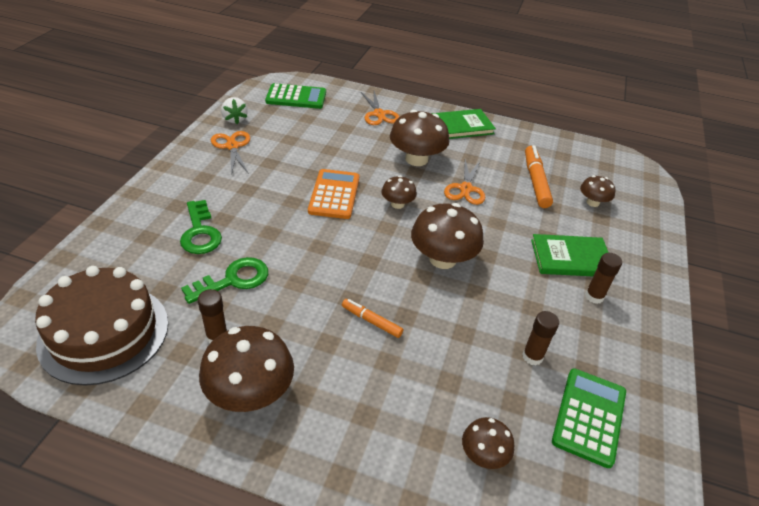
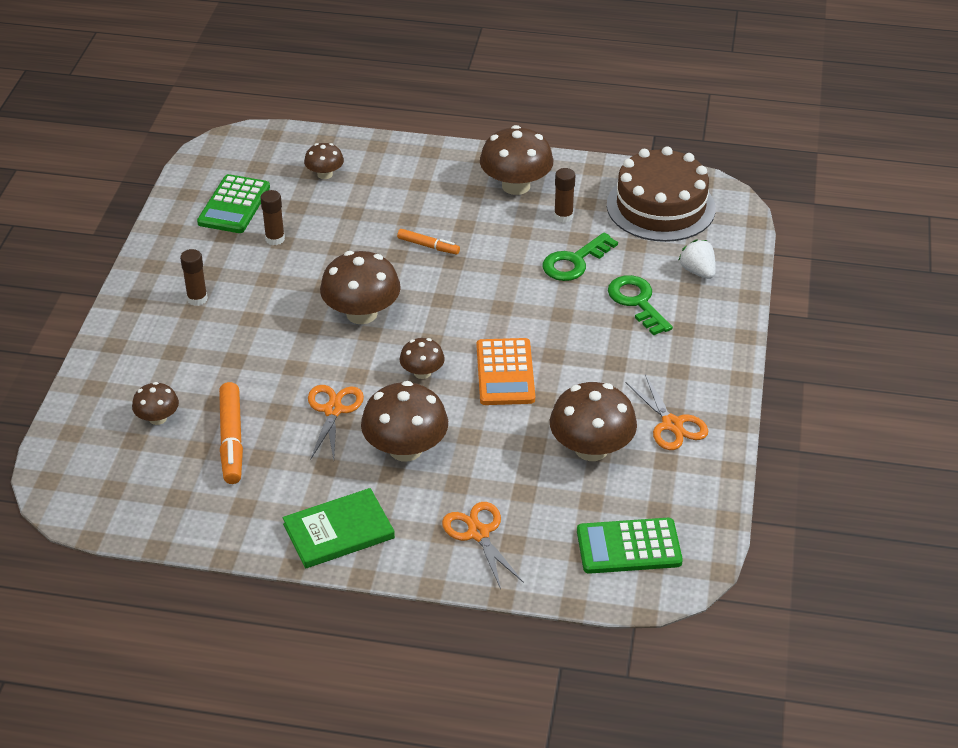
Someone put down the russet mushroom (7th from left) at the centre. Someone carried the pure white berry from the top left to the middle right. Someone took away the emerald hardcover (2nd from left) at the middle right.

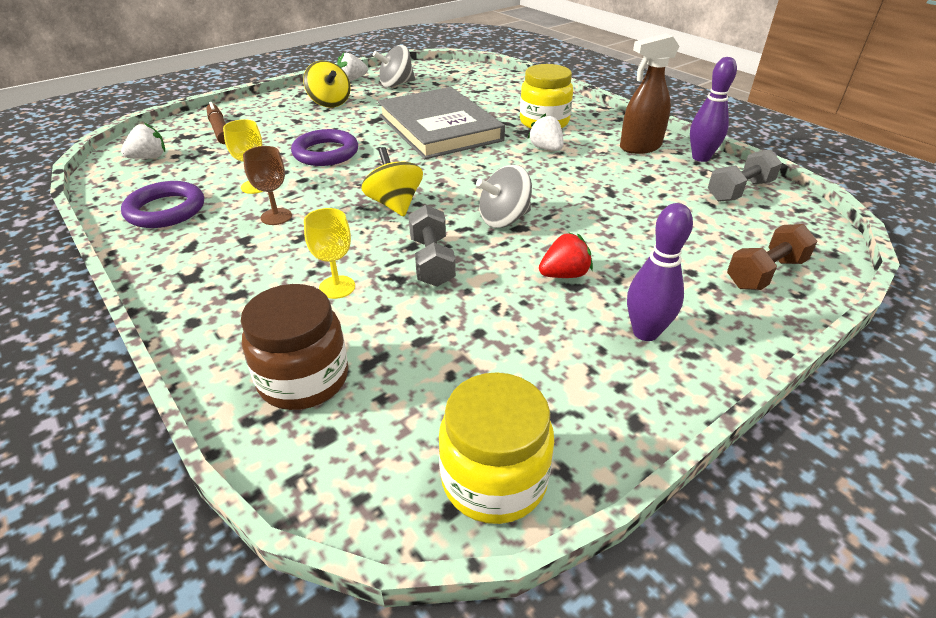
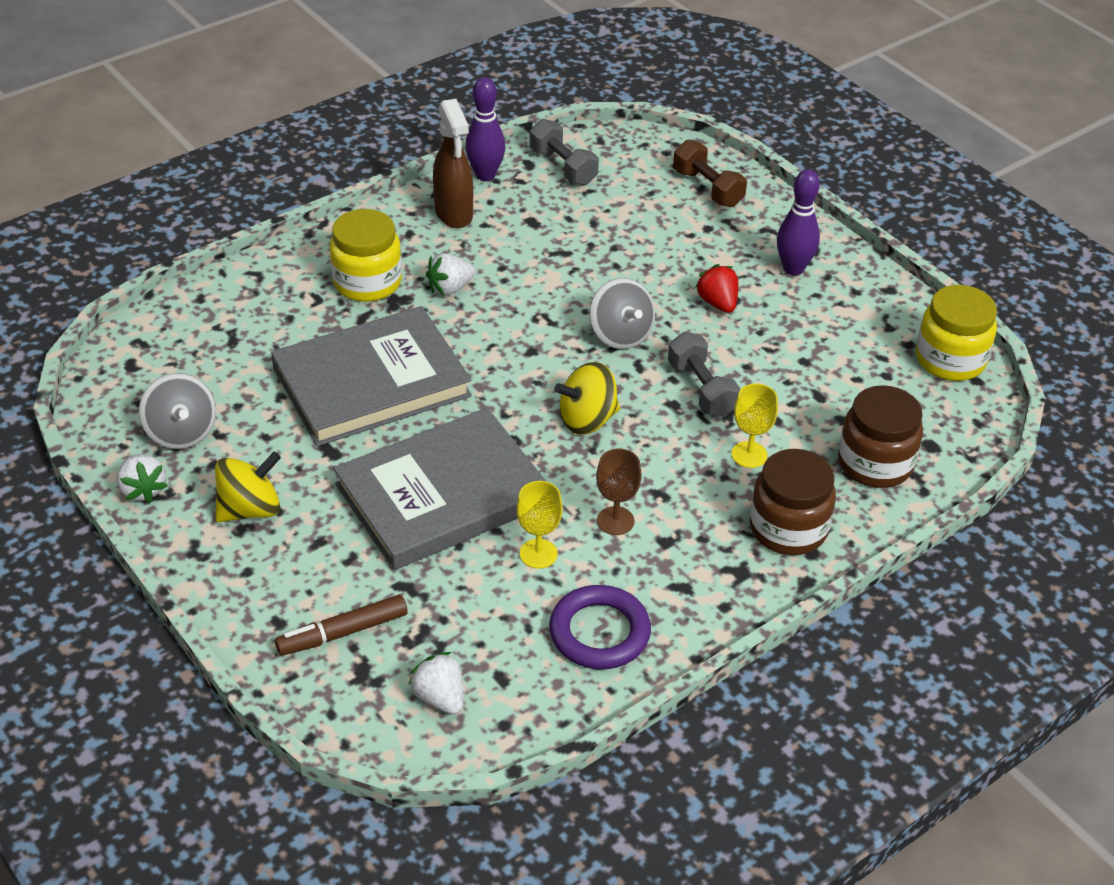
Someone swapped the purple torus (2nd from left) at the top centre for the gray hardcover (2nd from left) at the centre. Someone rotated the gray free weight (1st from left in the first image) at the centre by 75 degrees clockwise. Someone put down the russet preserve jar (1st from left) at the middle right.

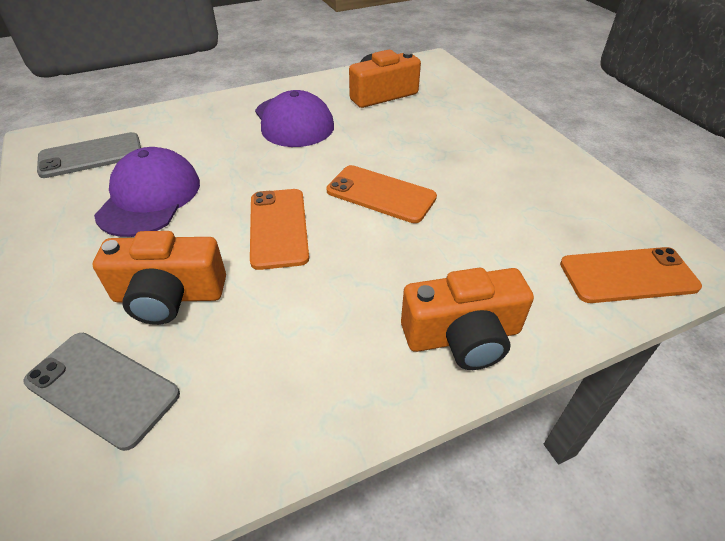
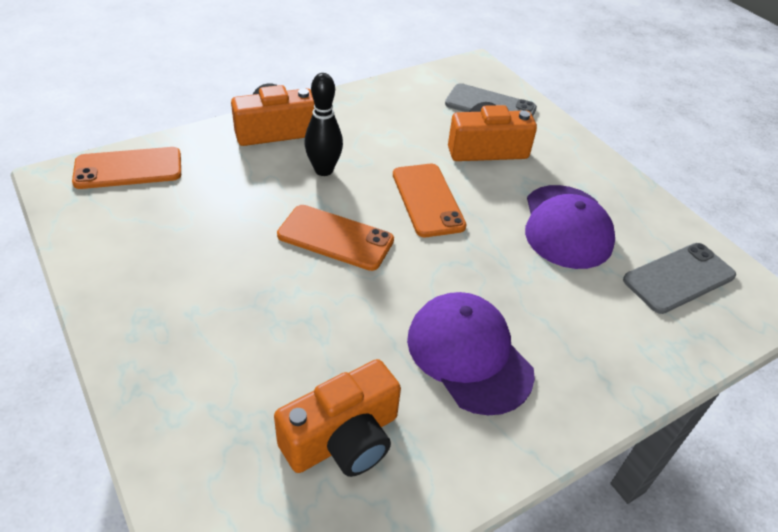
Someone put down the ebony bowling pin at the top centre.

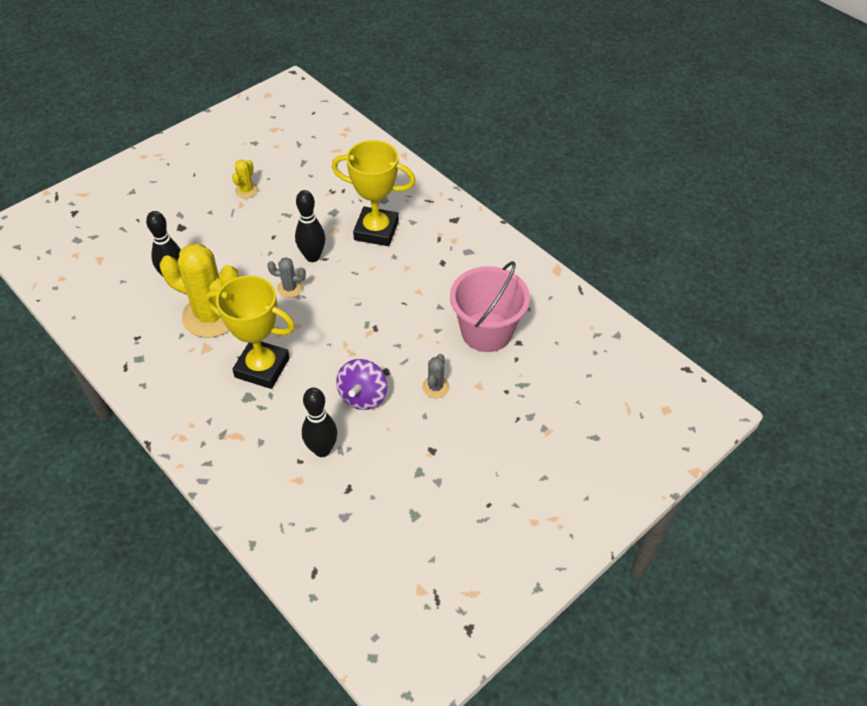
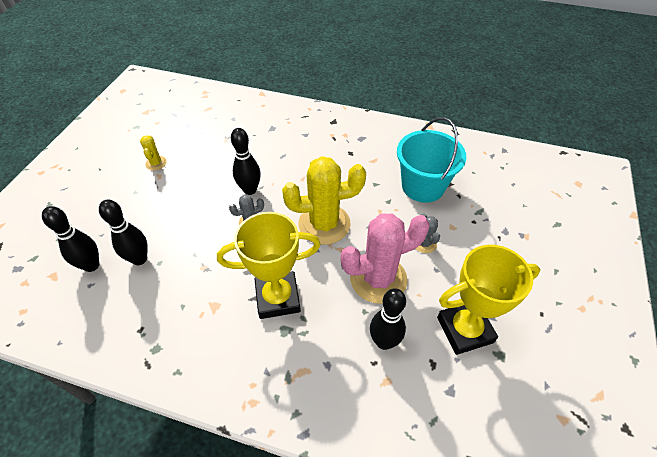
Someone put down the ebony bowling pin (1st from left) at the middle left. Someone carried the golden saguaro cactus (1st from left in the first image) from the middle left to the centre. Someone swapped the purple toy top at the centre for the pink saguaro cactus at the centre. Someone repainted the pink sand bucket at the centre, which became the teal sand bucket at the centre. Someone carried the golden trophy (2nd from left) from the top centre to the middle right.

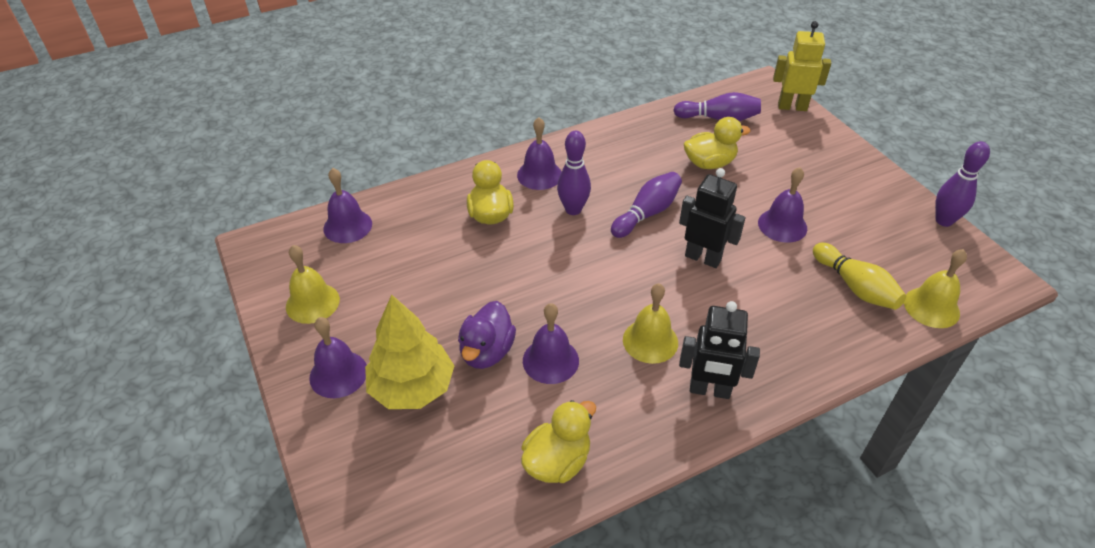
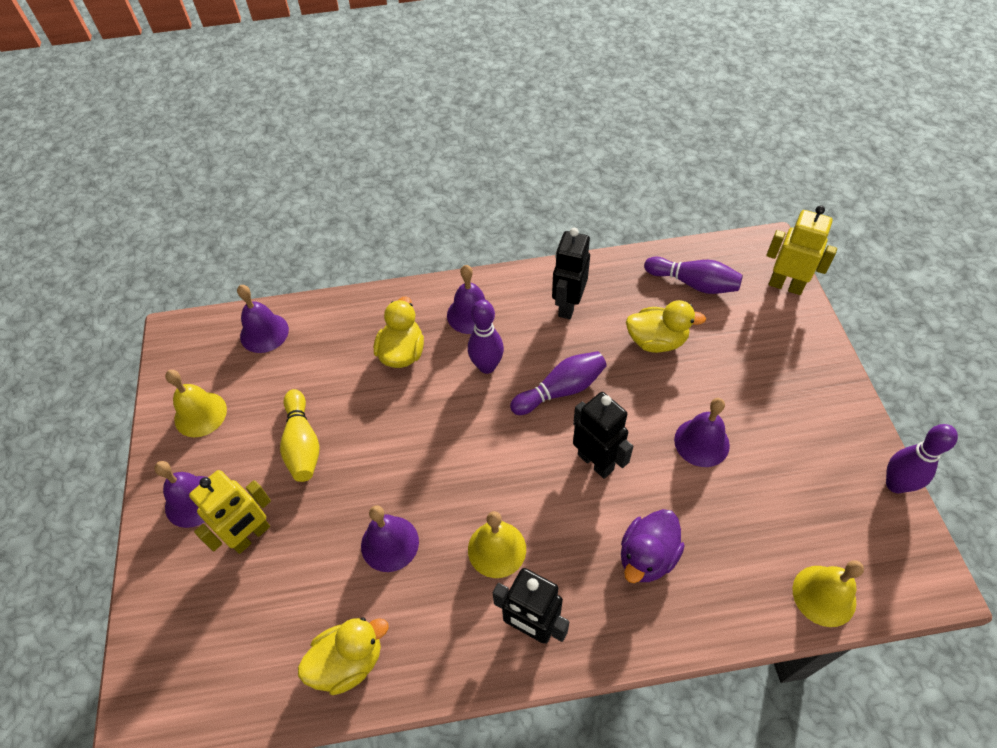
Someone swapped the golden tree at the centre for the golden robot figure (1st from left) at the bottom left. Someone carried the golden bowling pin from the middle right to the middle left. Someone put down the ebony robot figure (2nd from left) at the centre. Someone carried the purple toy duck from the centre to the bottom centre.

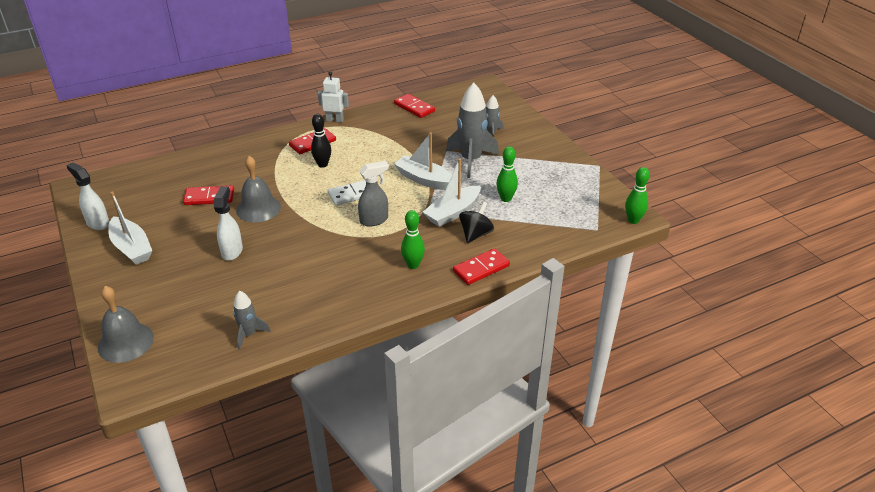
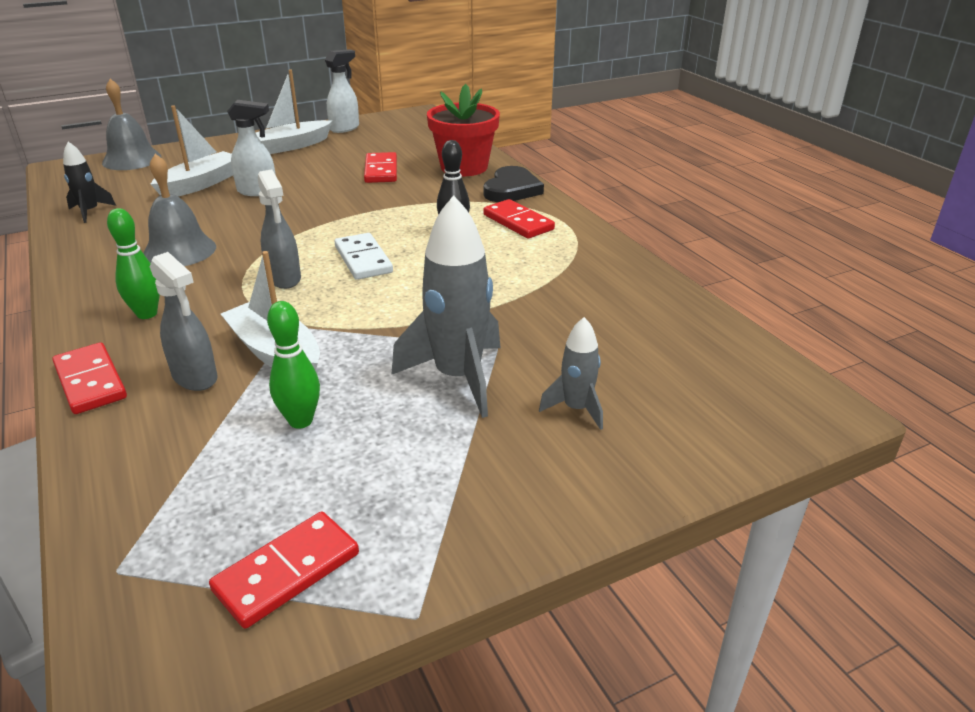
Someone repainted the gray rocket (1st from left) at the middle left, which became the ebony rocket at the top left. Someone carried the gray hand bell (2nd from left) from the middle left to the top left. Someone swapped the ebony toy top at the centre for the gray spray bottle (1st from left) at the middle left. Someone carried the pure white boat (2nd from left in the first image) from the top centre to the top left. Someone carried the crimson domino piece (3rd from left in the first image) from the top centre to the bottom left. Someone put down the crimson plant pot at the top centre. Someone put down the ebony heart at the top centre. Someone took away the pure white robot figure at the top centre. Someone took away the emerald bowling pin (3rd from left) at the middle right.

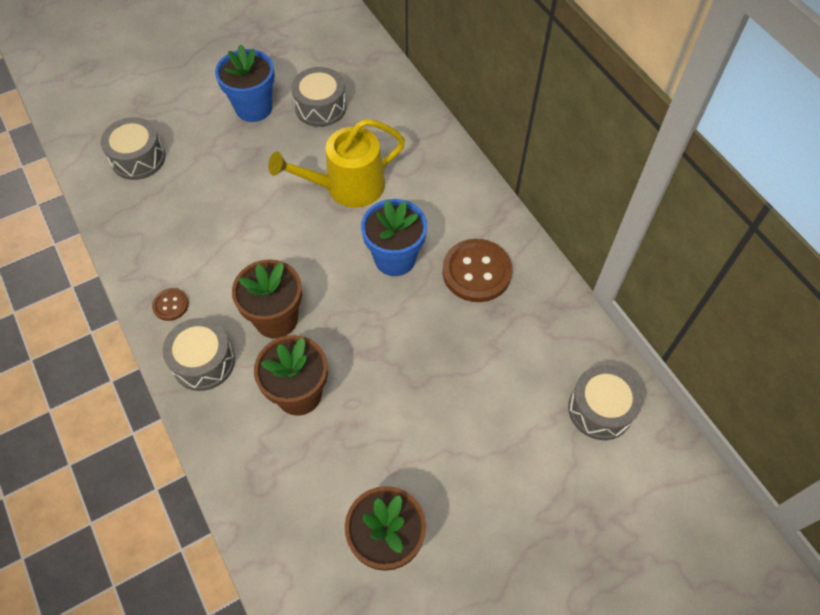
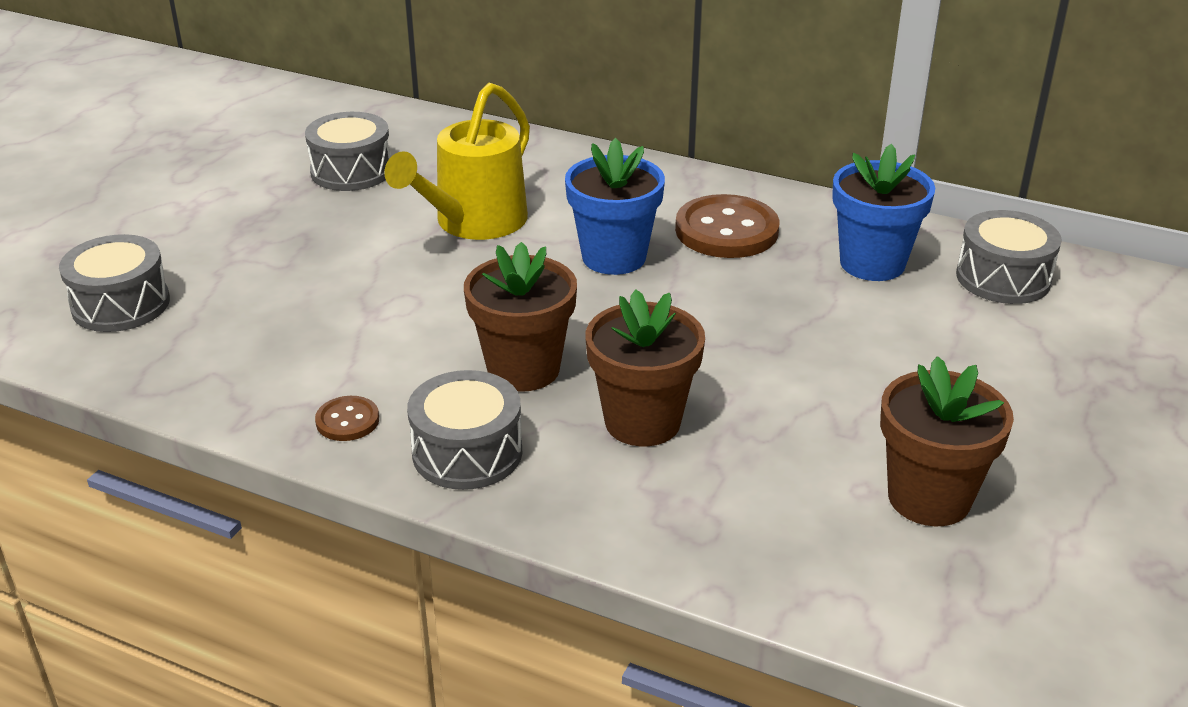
Someone carried the blue plant pot (1st from left in the first image) from the top left to the top right.

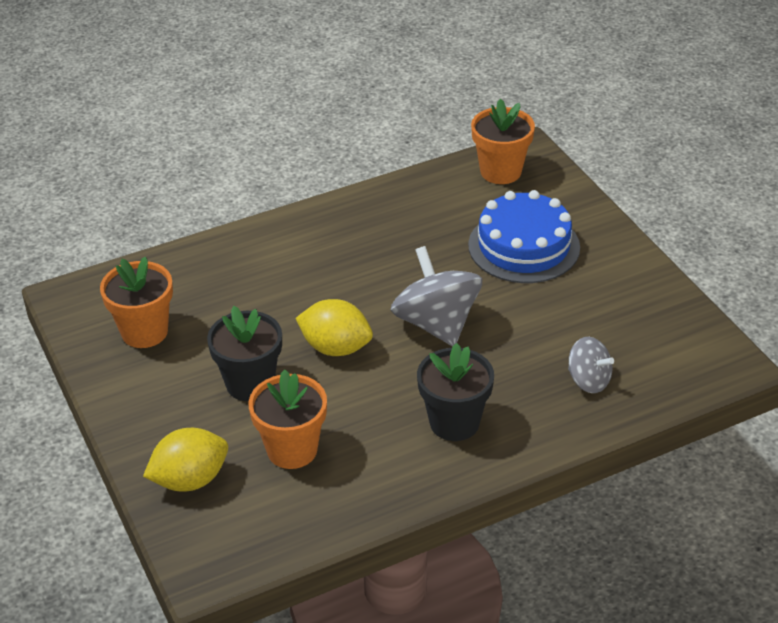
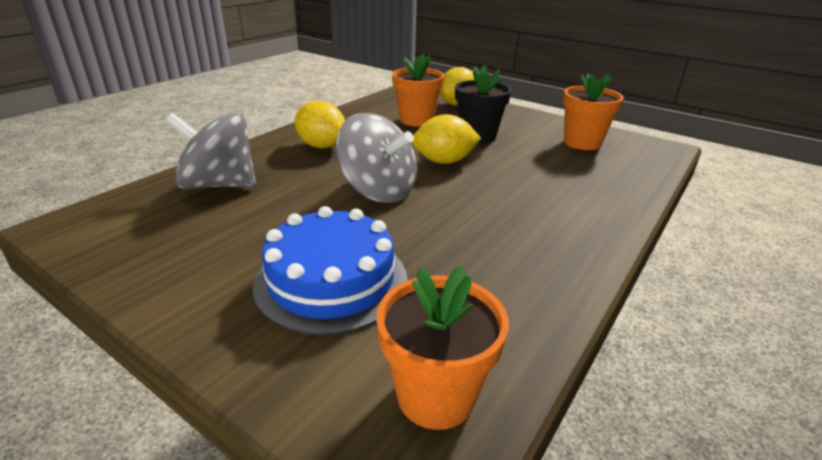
Someone scaled the gray toy top (2nd from left in the first image) at the middle right by 1.76. Someone swapped the ebony plant pot (2nd from left) at the centre for the golden citrus fruit (1st from left) at the top centre.

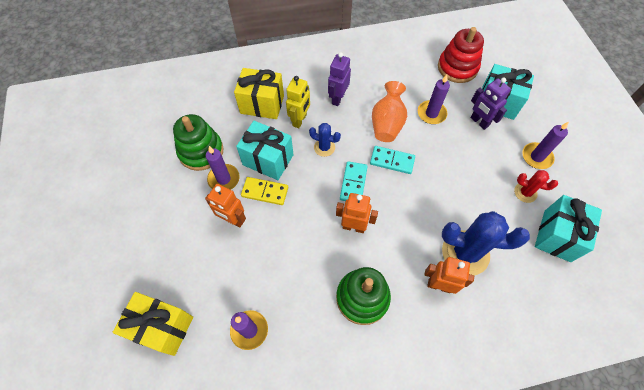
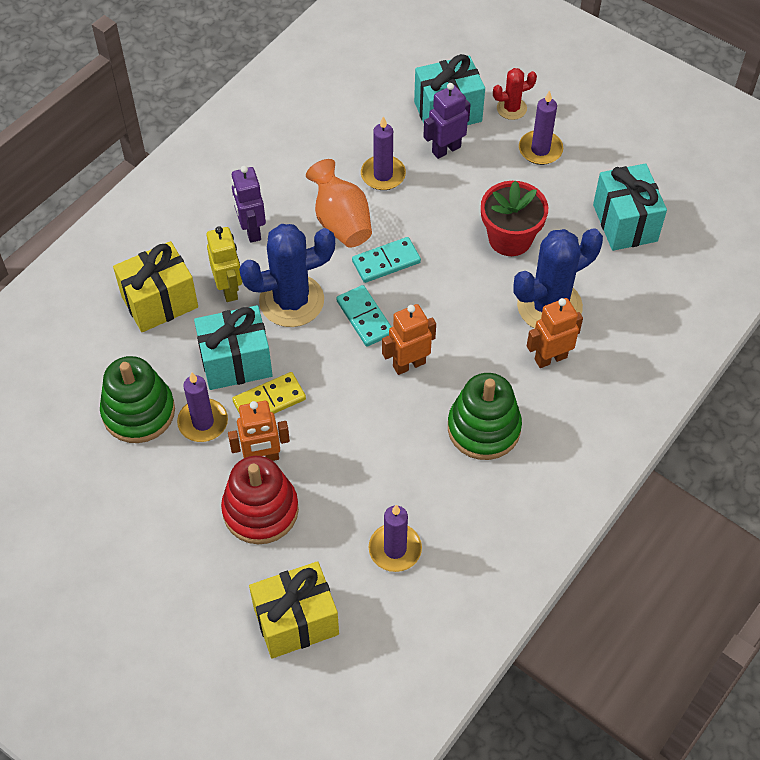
Someone carried the crimson ring stacker from the top right to the centre. Someone scaled the blue saguaro cactus (1st from left) at the centre by 1.96. Someone rotated the purple robot figure (2nd from left) at the top right by 135 degrees clockwise. Someone put down the crimson plant pot at the top right. Someone carried the crimson saguaro cactus from the middle right to the top right.

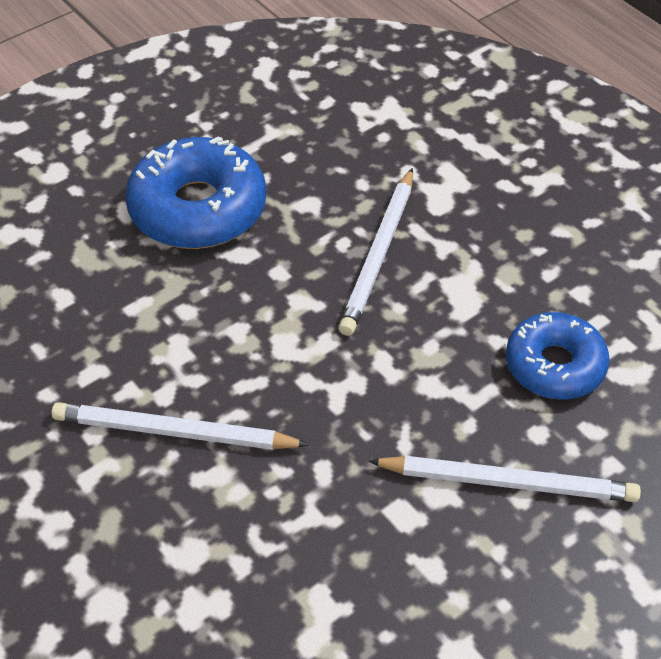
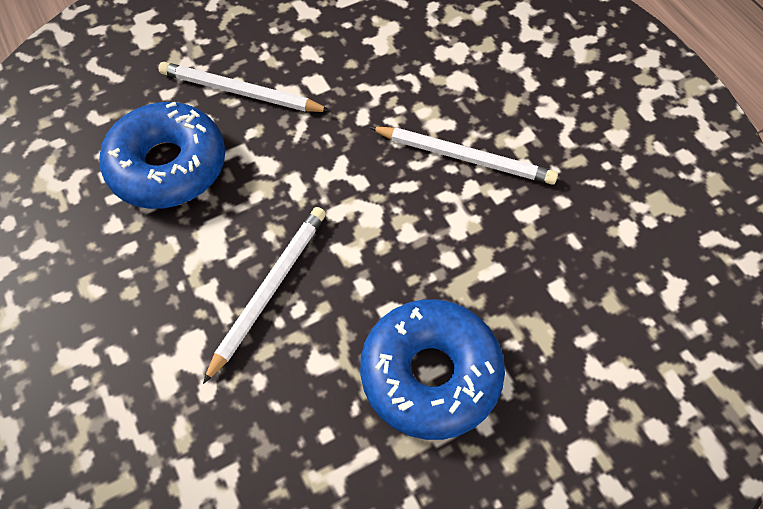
Someone scaled the blue donut (2nd from left in the first image) at the middle right by 1.52.

